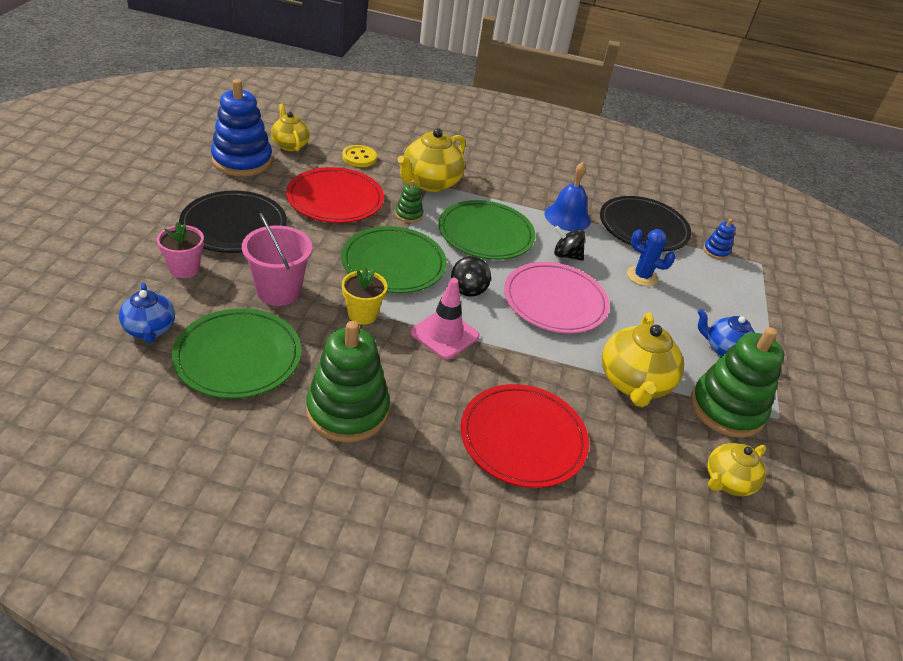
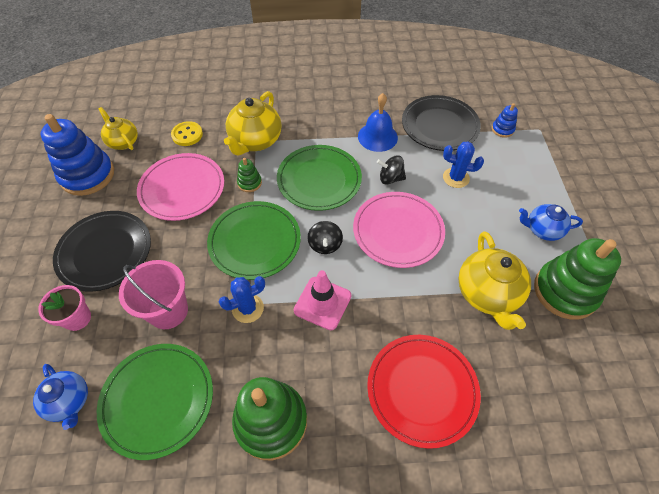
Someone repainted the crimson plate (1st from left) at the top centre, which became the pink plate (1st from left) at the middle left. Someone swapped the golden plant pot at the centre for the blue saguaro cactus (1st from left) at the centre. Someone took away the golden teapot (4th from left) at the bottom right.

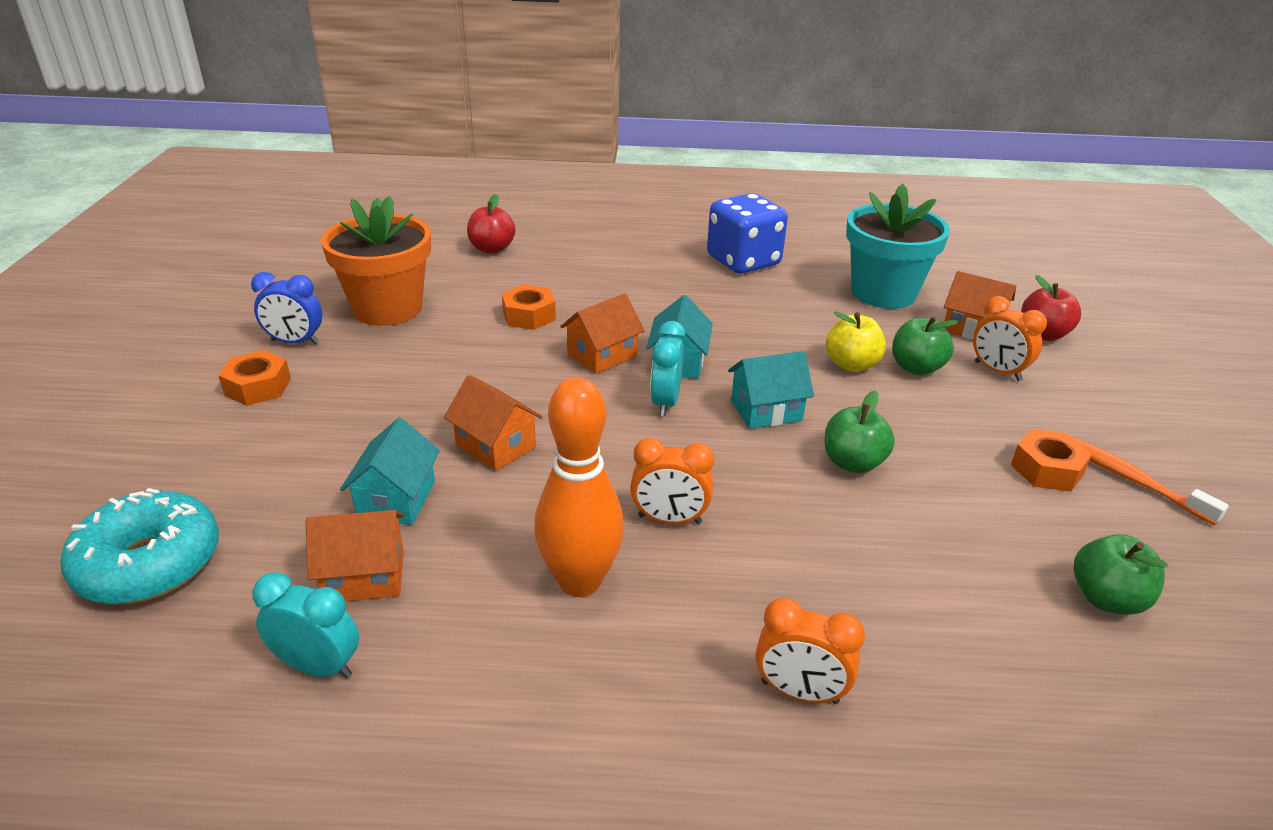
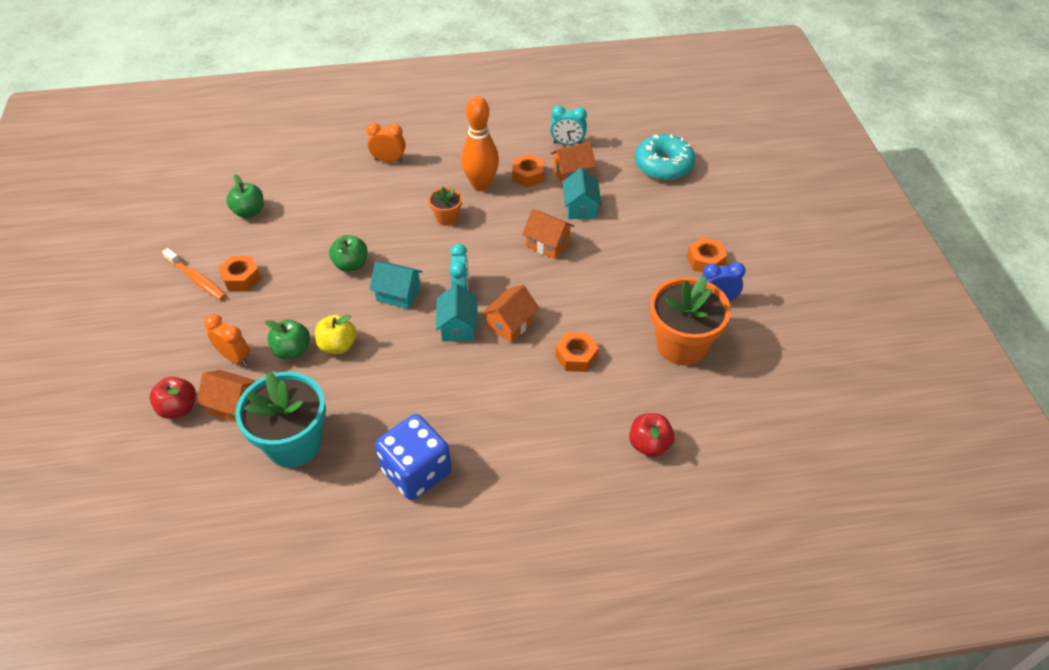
Someone rotated the teal toy house (3rd from left in the first image) at the centre by 45 degrees clockwise. Someone swapped the bright orange alarm clock (1st from left) at the centre for the bright orange plant pot (1st from left) at the top centre. Someone put down the bright orange hexagon nut (2nd from left) at the top centre.

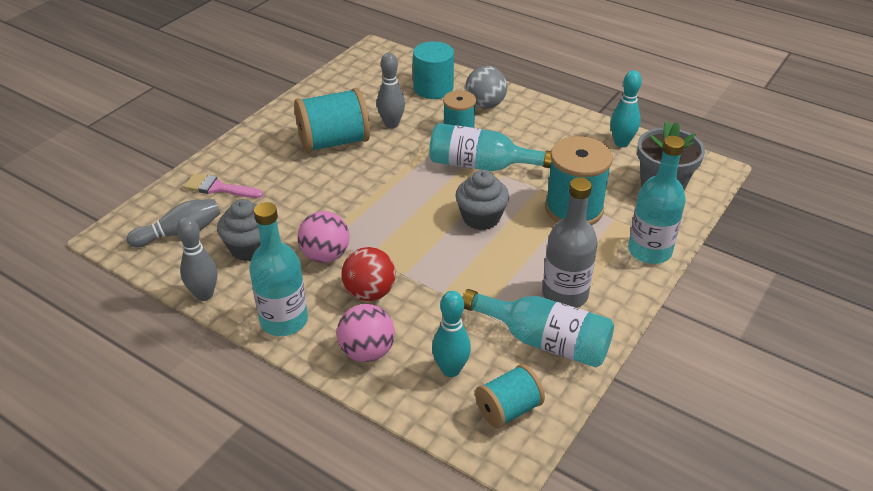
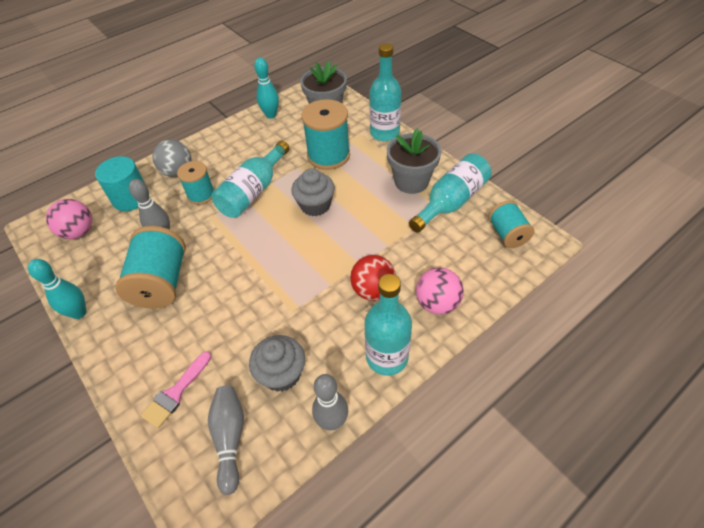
Someone carried the teal bowling pin (1st from left) from the bottom centre to the middle left. Someone carried the pink play ball (1st from left) from the centre to the middle left. Someone swapped the gray drink bottle at the centre for the gray plant pot (2nd from left) at the top centre.

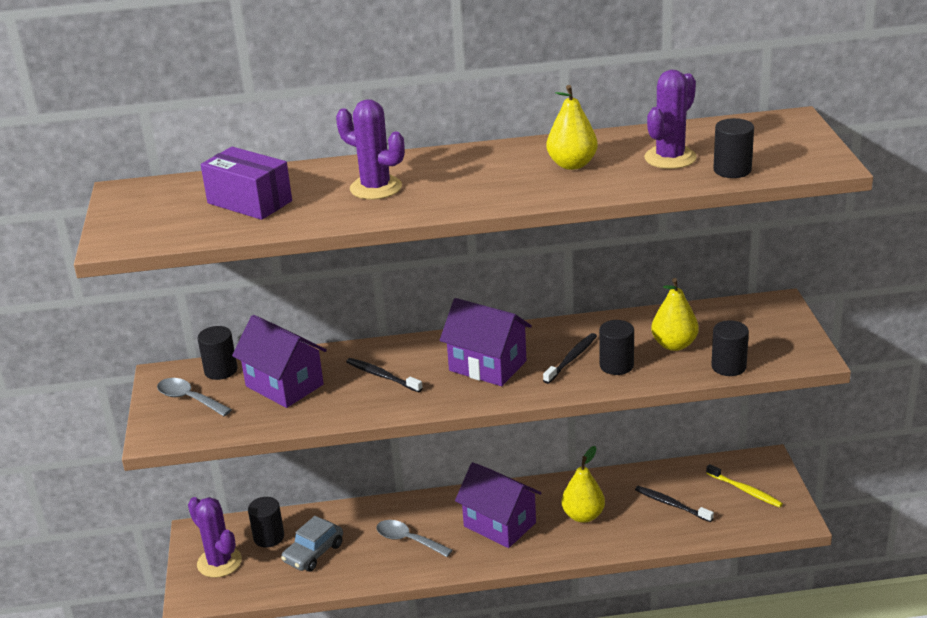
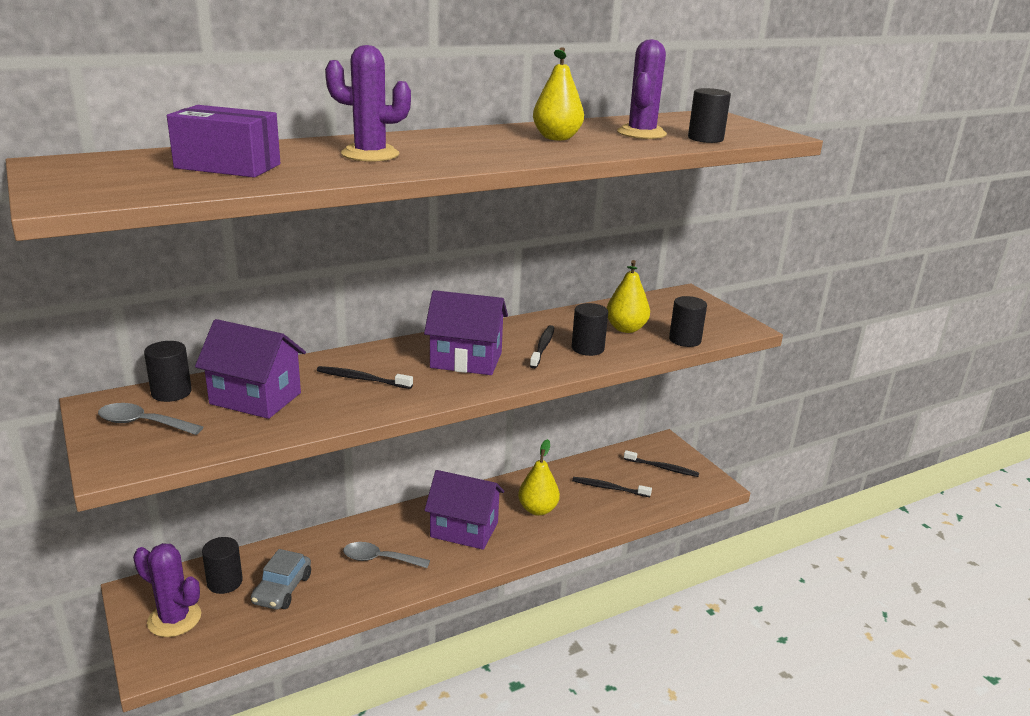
Someone repainted the golden tooth brush at the bottom right, which became the ebony tooth brush (4th from left) at the centre.

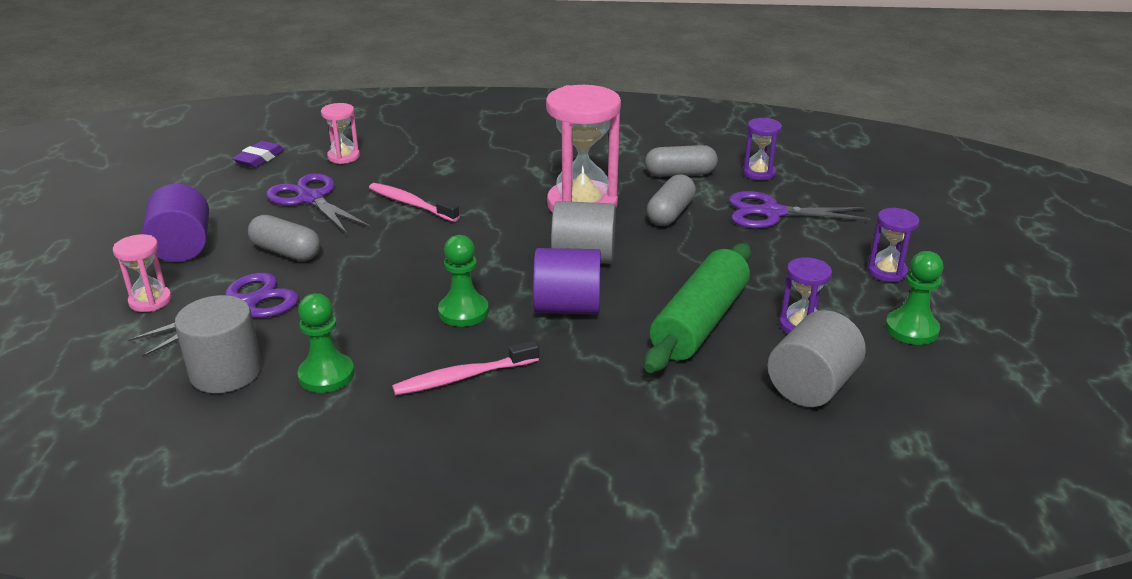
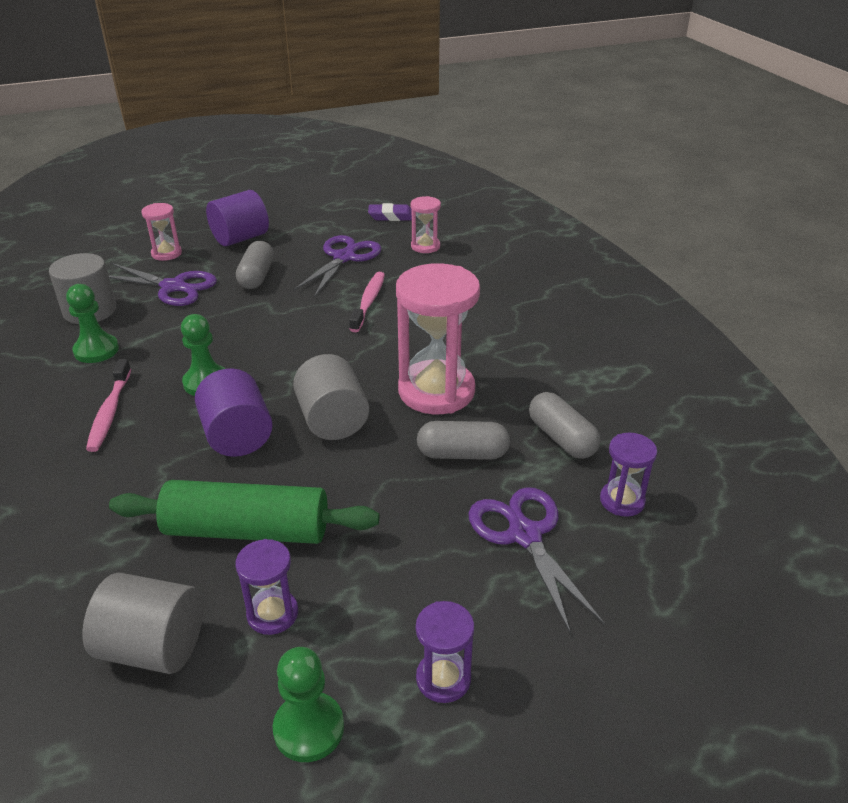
Someone rotated the pink tooth brush (2nd from left in the first image) at the centre by 135 degrees counterclockwise.

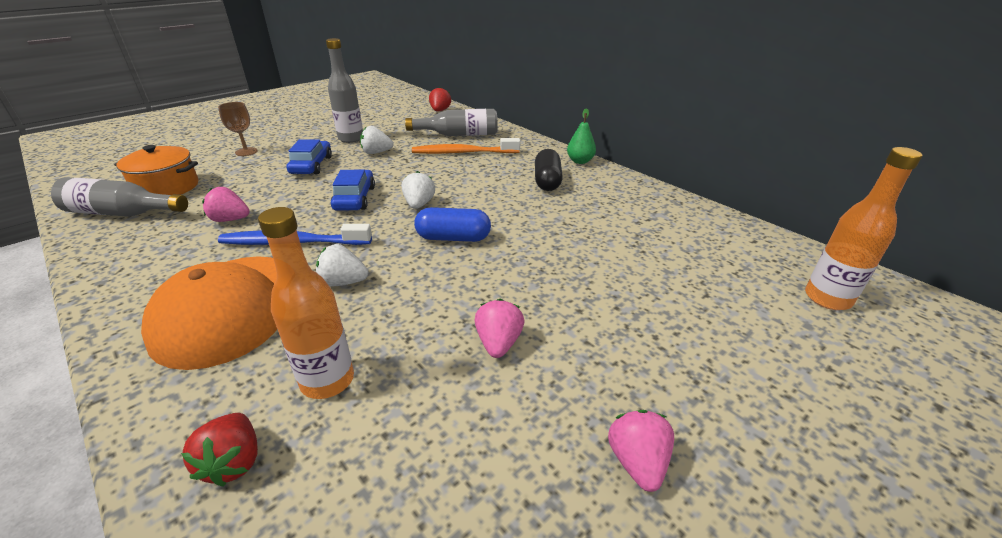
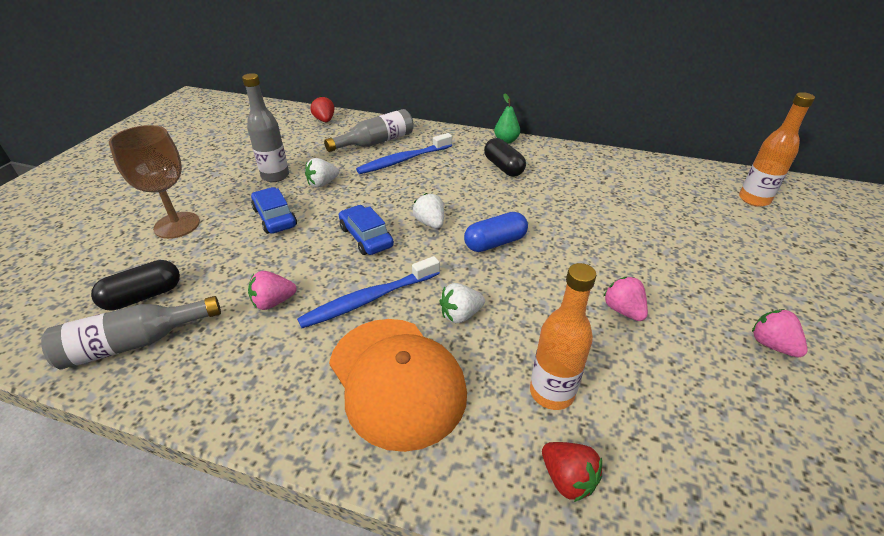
Someone swapped the bright orange stockpot at the top left for the ebony capsule (1st from left) at the middle left. Someone scaled the russet wine glass at the top left by 1.76. Someone repainted the bright orange tooth brush at the top centre, which became the blue tooth brush (2nd from left) at the top centre.

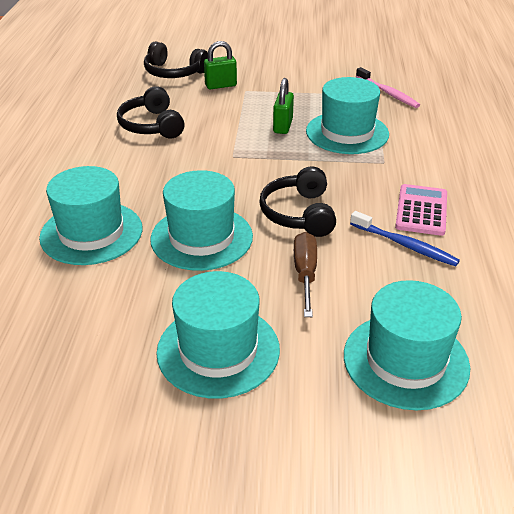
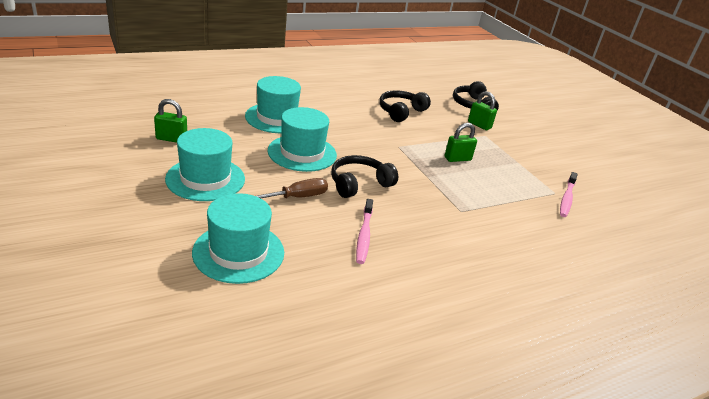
Someone put down the emerald small lock (1st from left) at the top left. Someone repainted the blue tooth brush at the middle right, which became the pink tooth brush (1st from left) at the centre. Someone took away the teal hat (4th from left) at the top right. Someone took away the pink adding machine at the middle right.

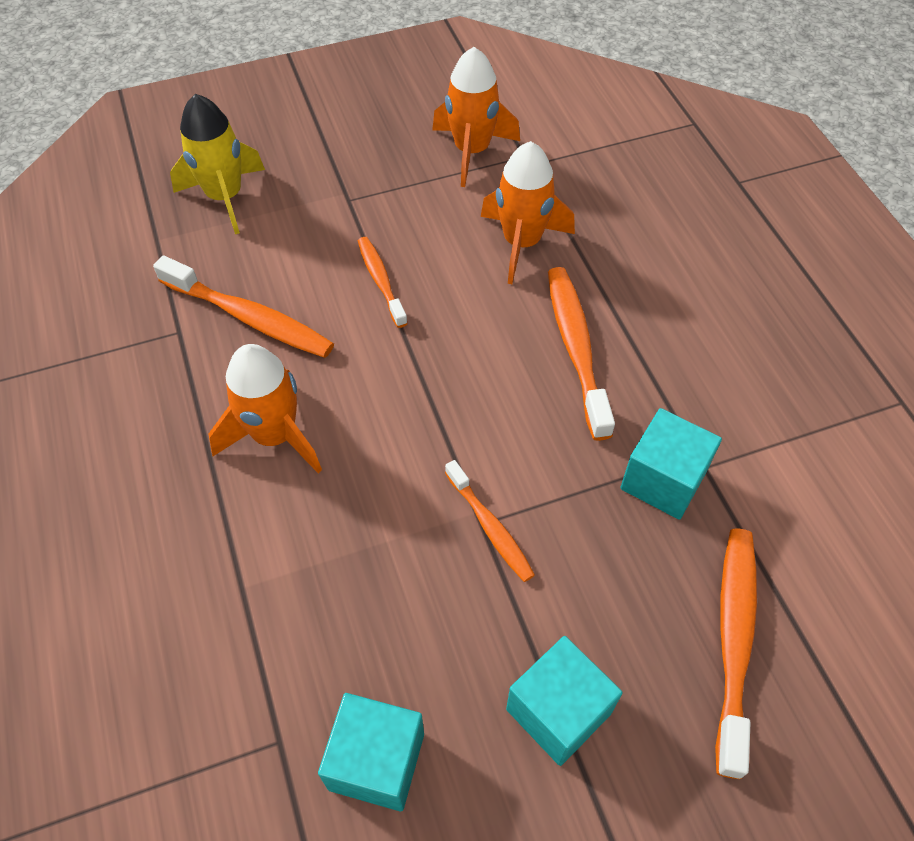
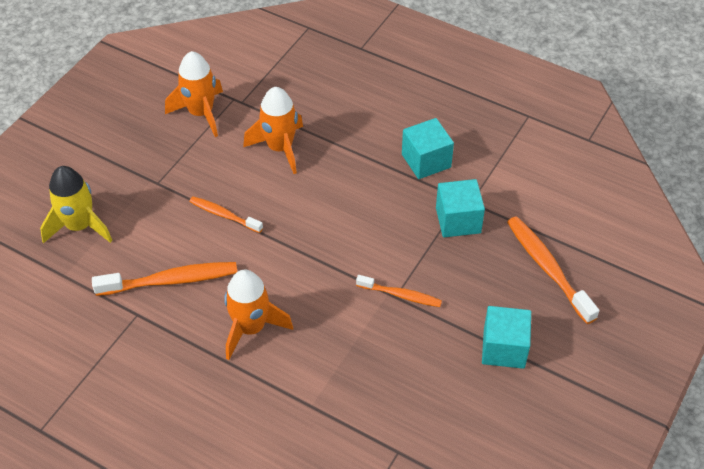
Someone carried the teal block (1st from left) from the bottom centre to the top centre. Someone took away the bright orange tooth brush (4th from left) at the centre.

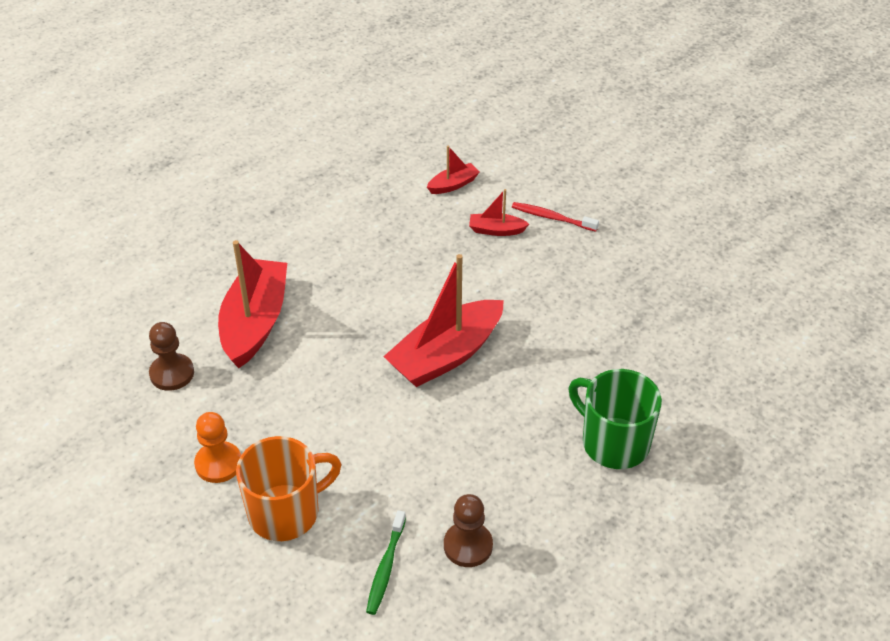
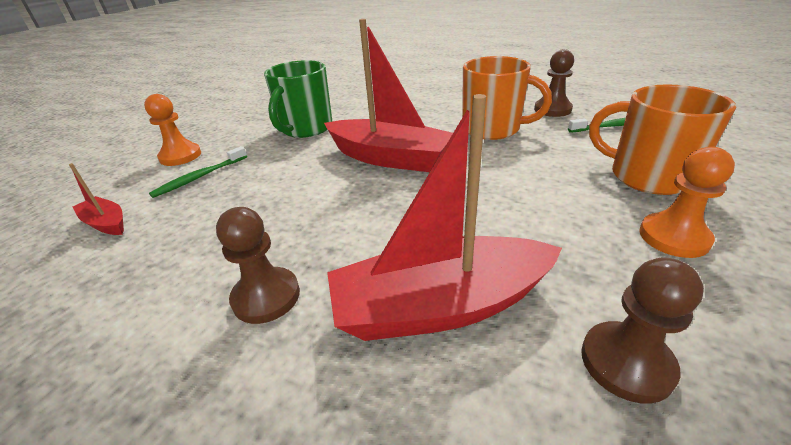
Someone swapped the crimson tooth brush at the centre for the bright orange chess pawn (1st from left) at the top left. Someone swapped the crimson boat (4th from left) at the top centre for the emerald tooth brush (1st from left) at the middle left. Someone put down the russet chess pawn (1st from left) at the middle left. Someone carried the emerald tea mug from the middle right to the top centre. Someone put down the bright orange tea mug (1st from left) at the top centre.

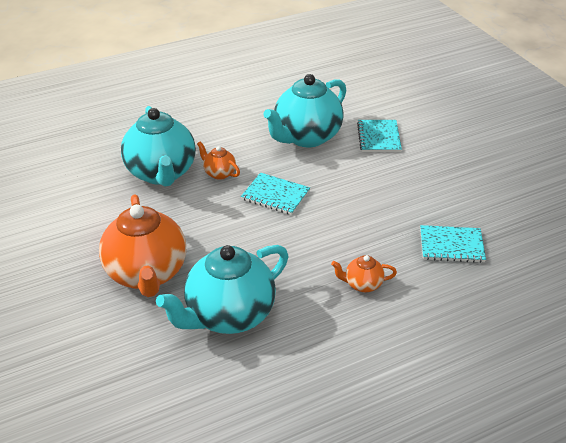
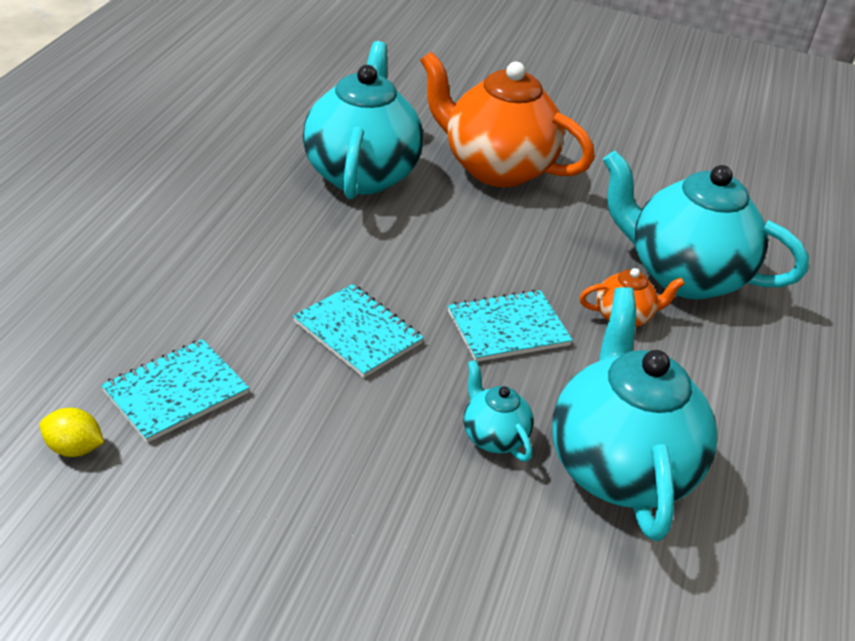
Someone put down the golden citrus fruit at the bottom left. Someone carried the teal notepad (2nd from left) from the top right to the centre. Someone put down the teal teapot (2nd from left) at the centre. Someone took away the bright orange teapot (3rd from left) at the centre.

